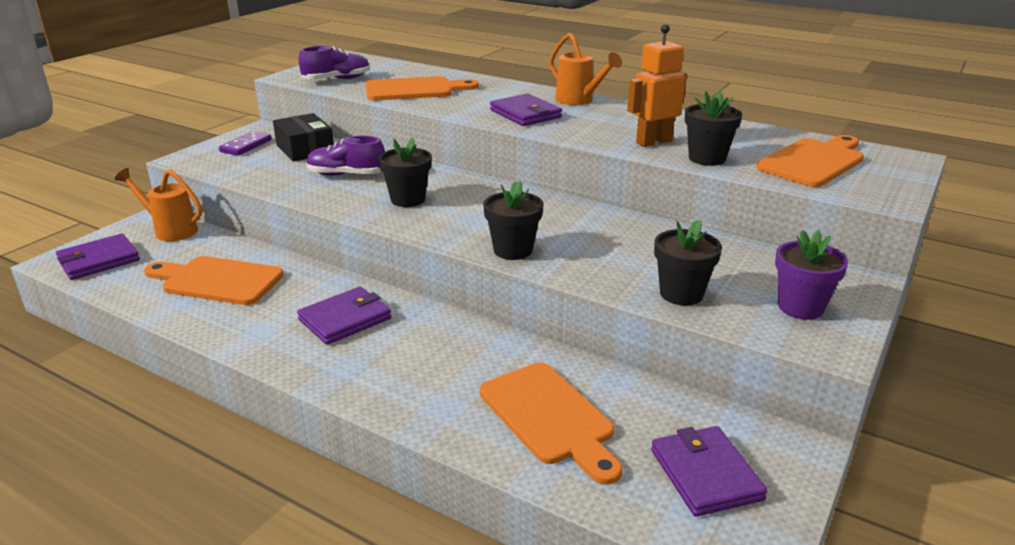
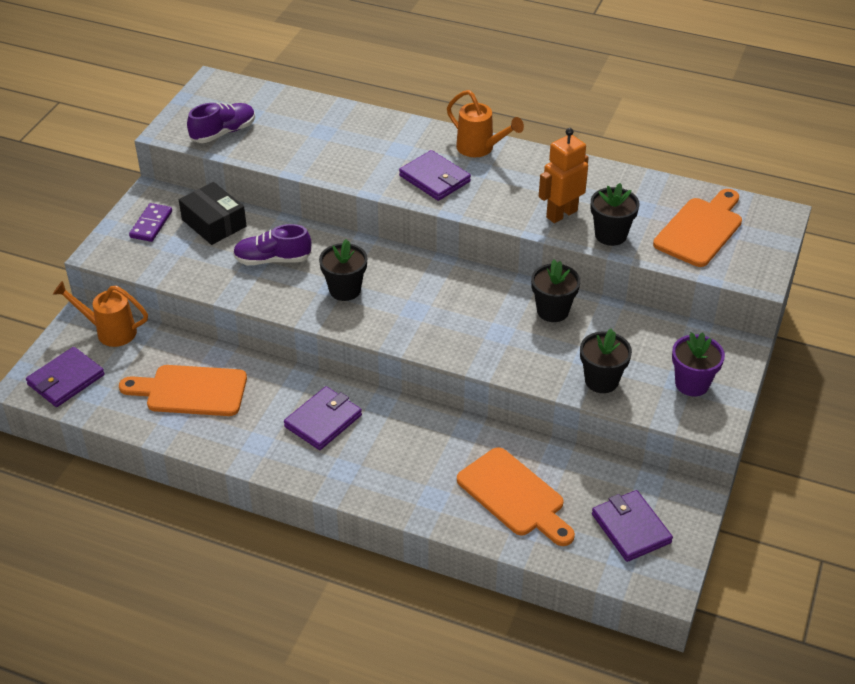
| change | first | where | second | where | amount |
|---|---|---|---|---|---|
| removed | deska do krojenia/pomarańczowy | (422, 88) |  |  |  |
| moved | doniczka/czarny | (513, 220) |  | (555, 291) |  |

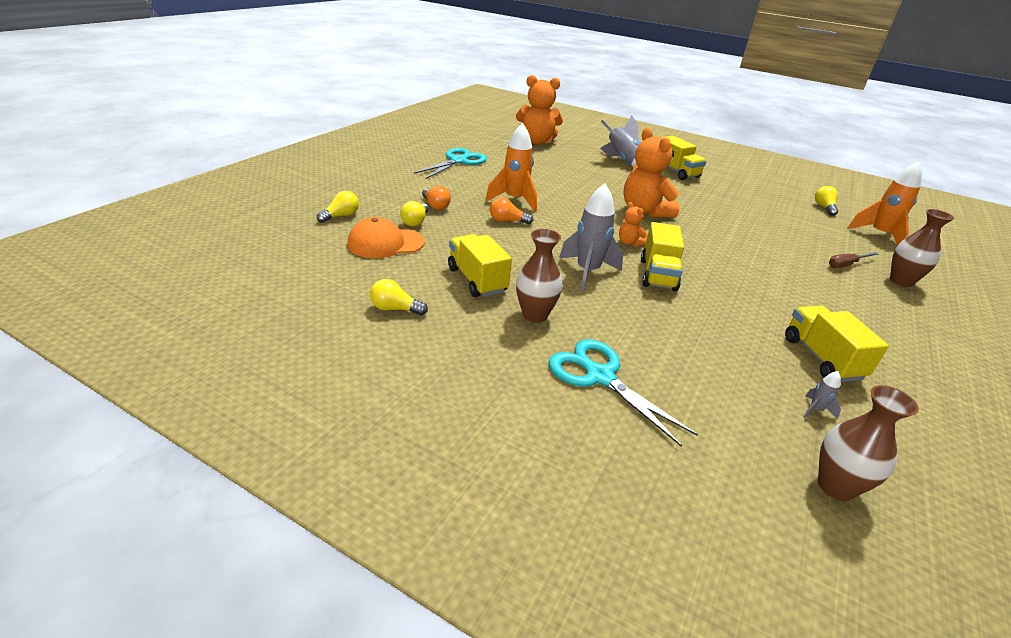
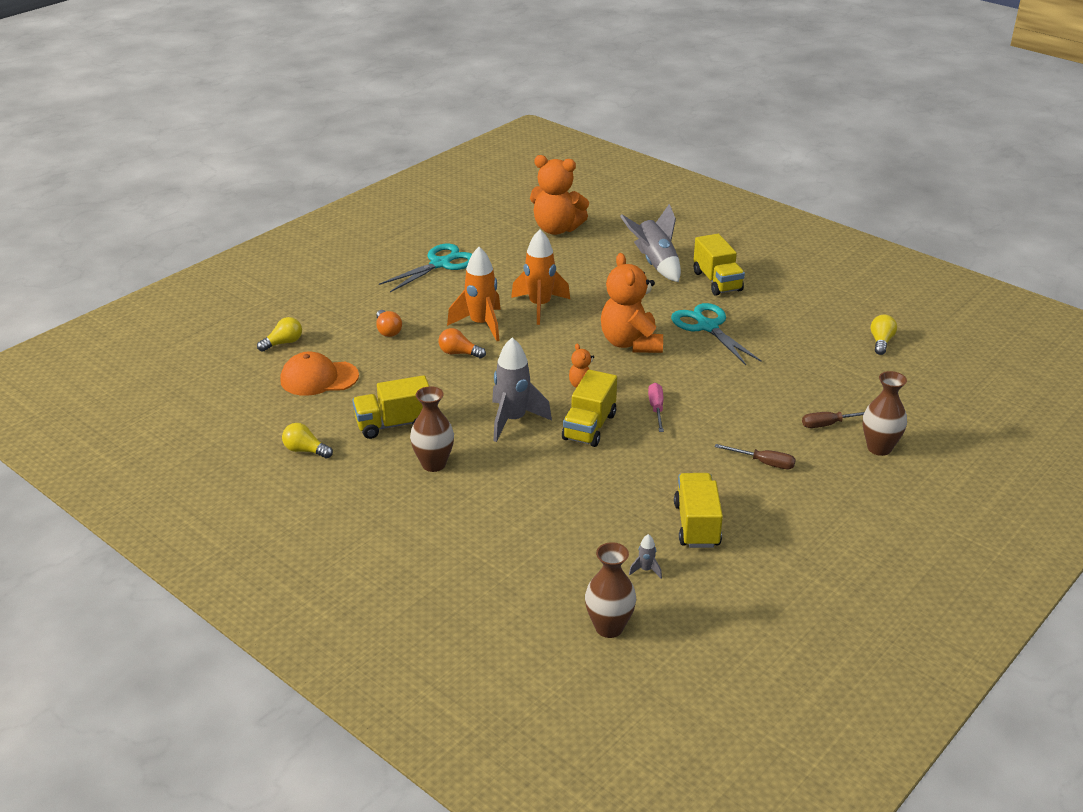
| change | first | where | second | where | amount |
|---|---|---|---|---|---|
| removed | żarówka/żółty | (414, 213) |  |  |  |
| turned | ciężarówka/żółty | (480, 265) |  | (390, 407) | 90 degrees counterclockwise |
| moved | nożyczki/turkusowy | (623, 393) |  | (716, 334) |  |
| moved | rakieta/pomarańczowy | (884, 203) |  | (540, 277) |  |
| added |  |  | śrubokręt/różowy | (656, 407) |  |
| added |  |  | śrubokręt/brązowy | (755, 456) |  |

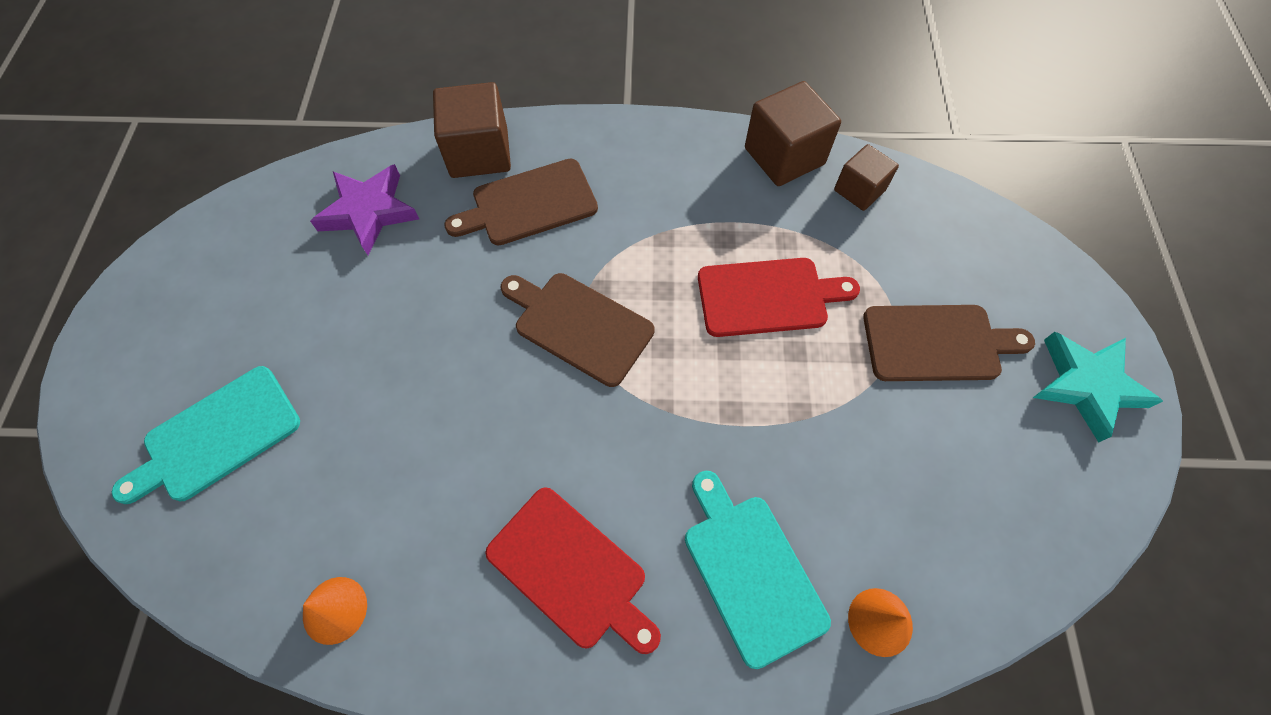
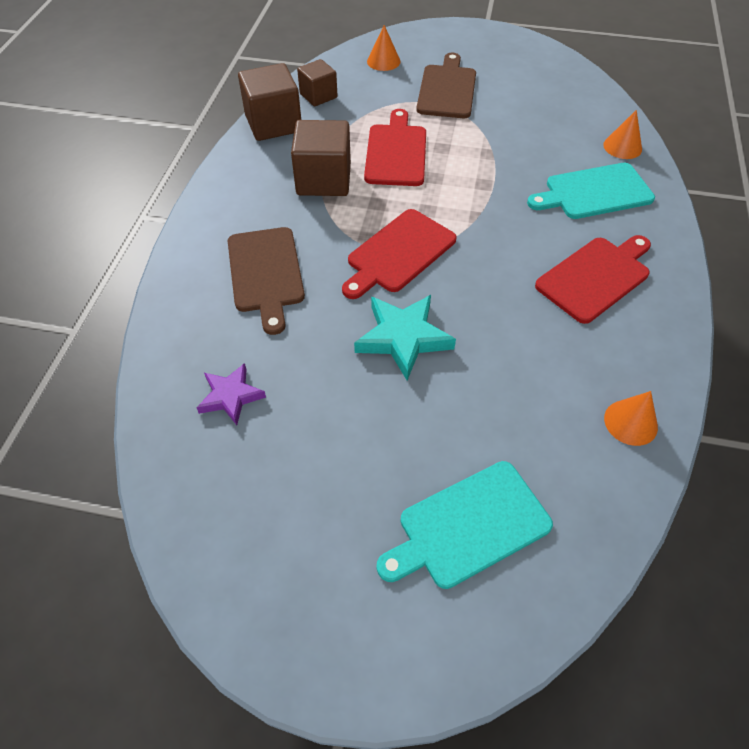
| change | first | where | second | where | amount |
|---|---|---|---|---|---|
| turned | deska do krojenia/turkusowy | (206, 435) |  | (464, 525) | 90 degrees clockwise |
| resized | gwiazda/fioletowy | (364, 209) |  | (231, 394) | x0.64 |
| moved | sześcian/brązowy | (472, 130) |  | (321, 158) |  |
| recoloured | deska do krojenia/brązowy | (578, 330) | deska do krojenia/czerwony | (399, 254) |  |
| moved | gwiazda/turkusowy | (1098, 387) |  | (405, 337) |  |
| added |  |  | stożek/pomarańczowy | (384, 48) |  |

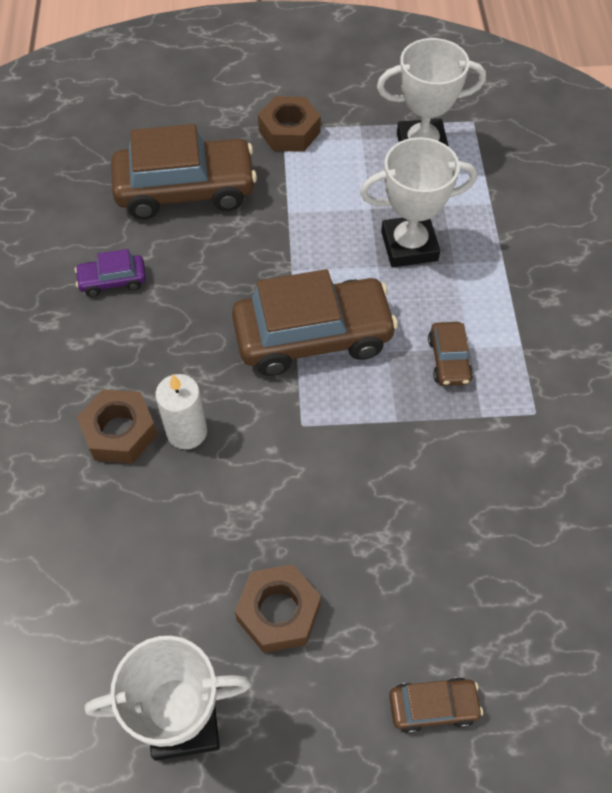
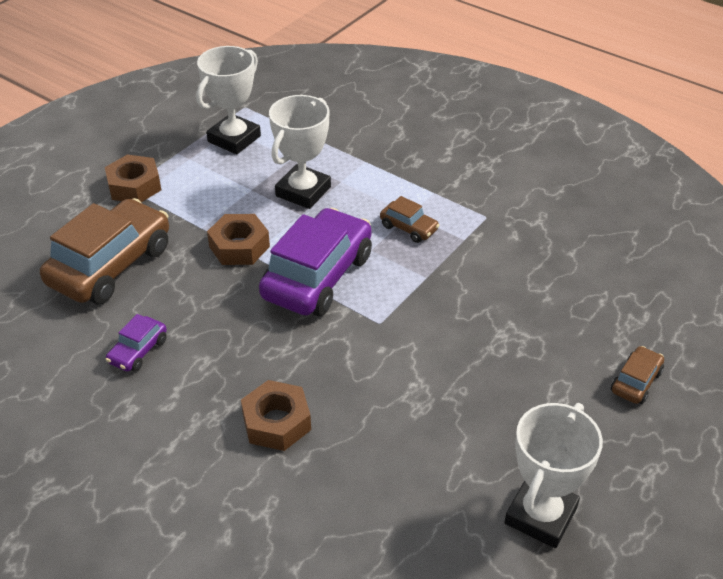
| change | first | where | second | where | amount |
|---|---|---|---|---|---|
| removed | świeca/biały | (181, 411) |  |  |  |
| recoloured | samochód/brązowy | (315, 322) | samochód/fioletowy | (315, 262) |  |
| moved | nakrętka/brązowy | (278, 608) |  | (238, 239) |  |

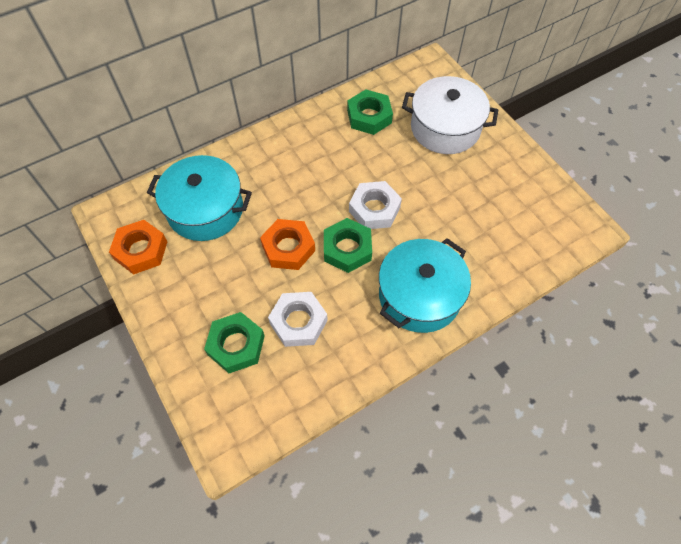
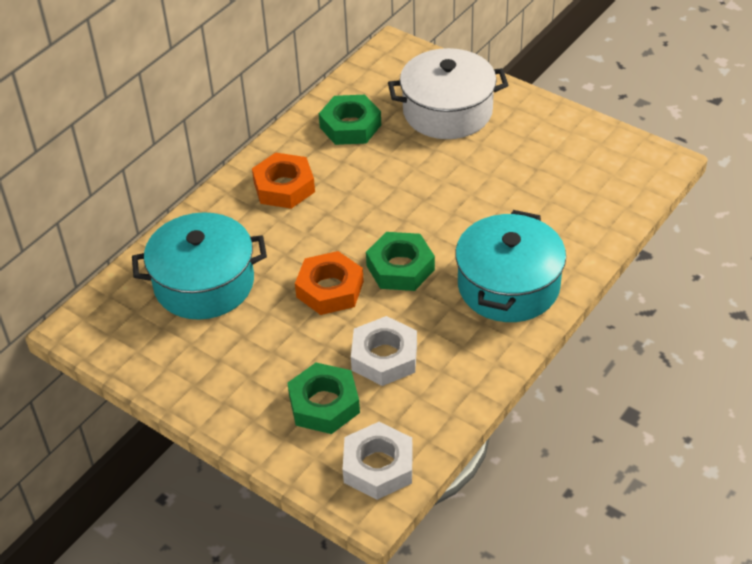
| change | first | where | second | where | amount |
|---|---|---|---|---|---|
| moved | nakrętka/pomarańczowy | (138, 247) |  | (283, 181) |  |
| moved | nakrętka/biały | (375, 205) |  | (377, 461) |  |

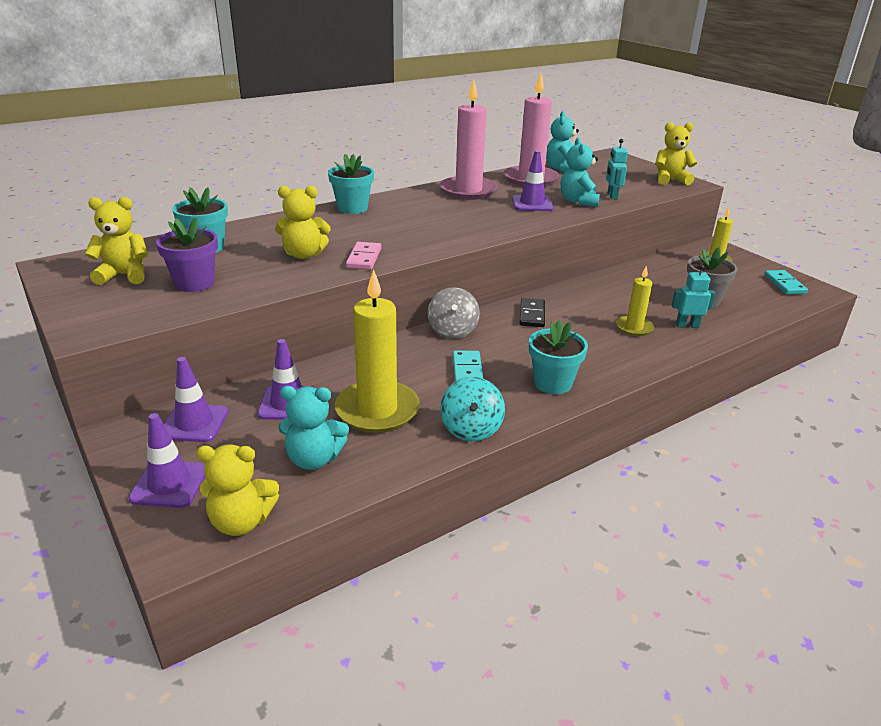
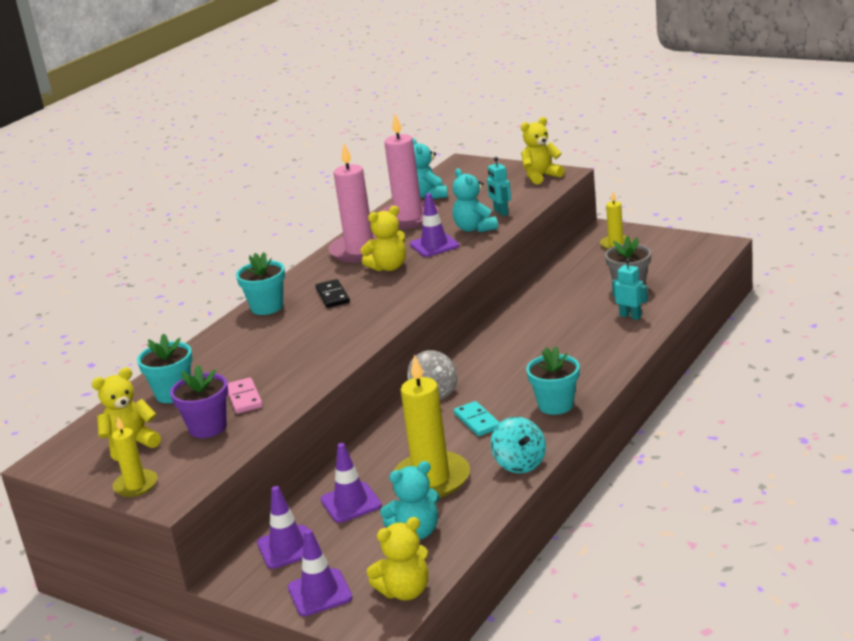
| change | first | where | second | where | amount |
|---|---|---|---|---|---|
| moved | miś/żółty | (302, 222) |  | (383, 238) |  |
| moved | kostka domina/różowy | (363, 256) |  | (245, 395) |  |
| moved | kostka domina/czarny | (532, 312) |  | (332, 293) |  |
| moved | świeca/żółty | (635, 301) |  | (134, 457) |  |
| turned | robot/turkusowy | (693, 296) |  | (630, 289) | 60 degrees clockwise |
| removed | kostka domina/turkusowy | (786, 282) |  |  |  |

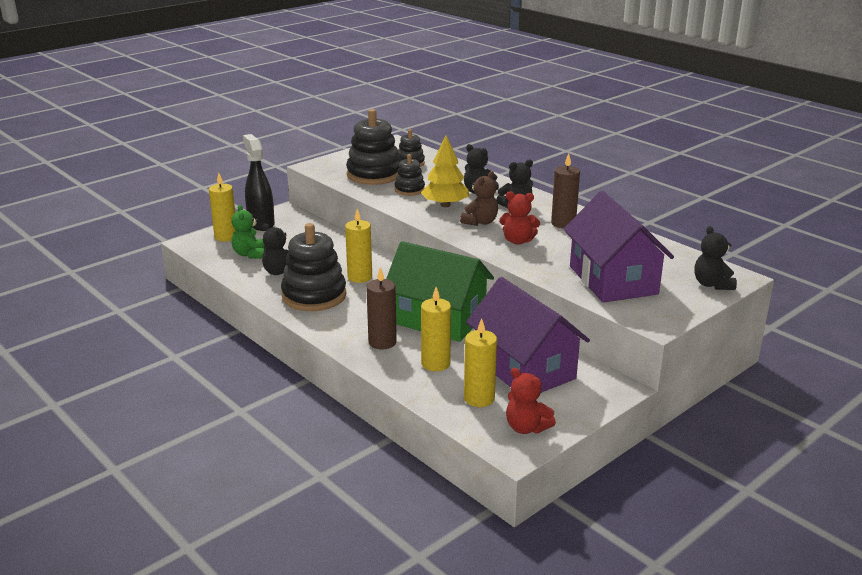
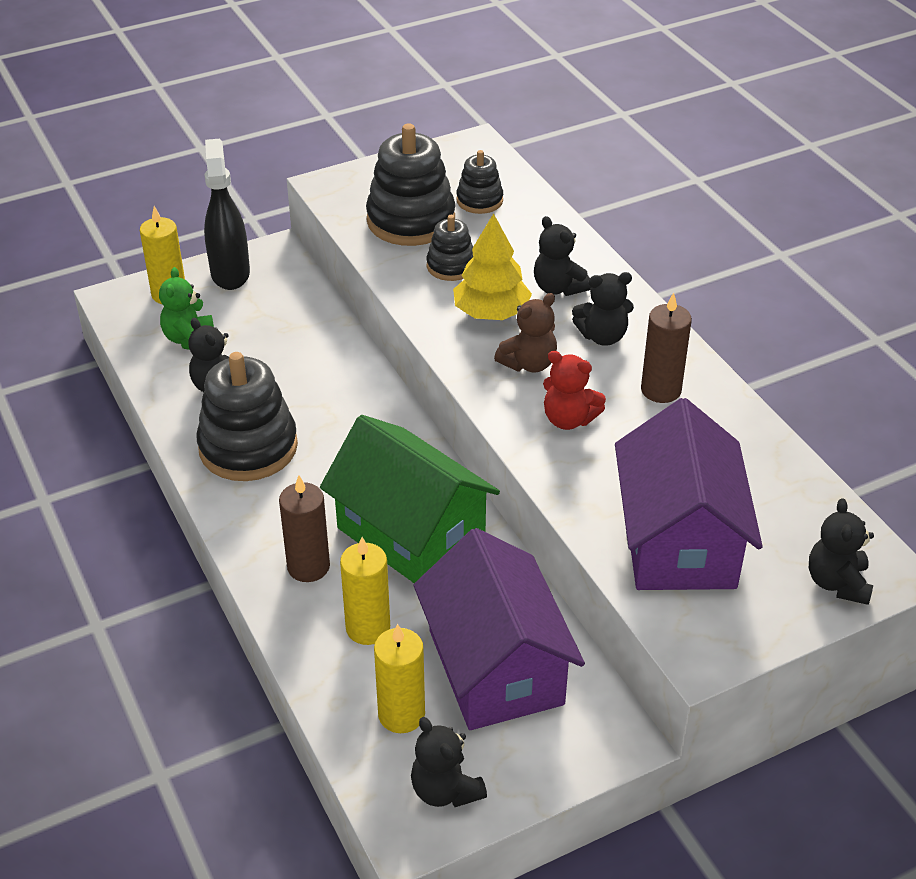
| change | first | where | second | where | amount |
|---|---|---|---|---|---|
| removed | świeca/żółty | (358, 246) |  |  |  |
| recoloured | miś/czerwony | (531, 401) | miś/czarny | (449, 762) |  |

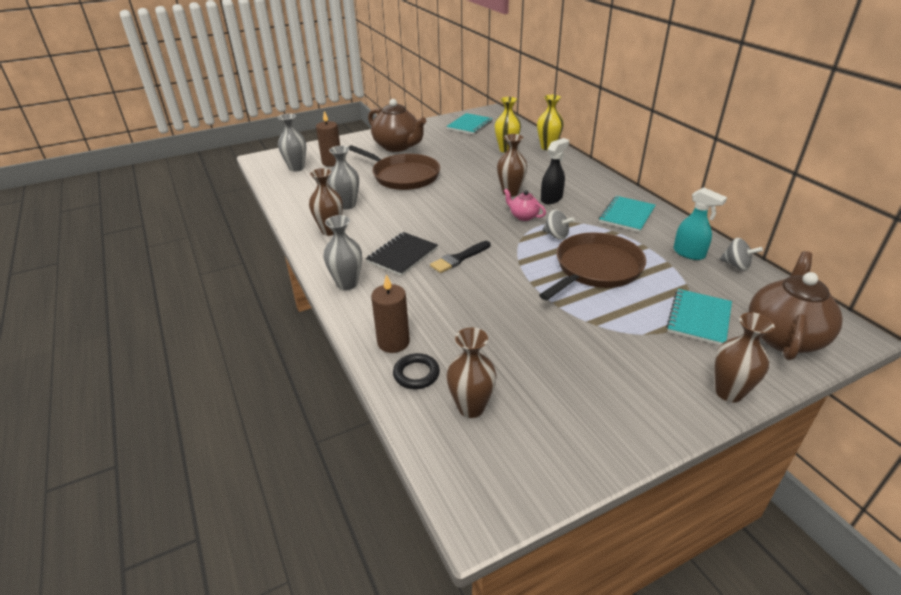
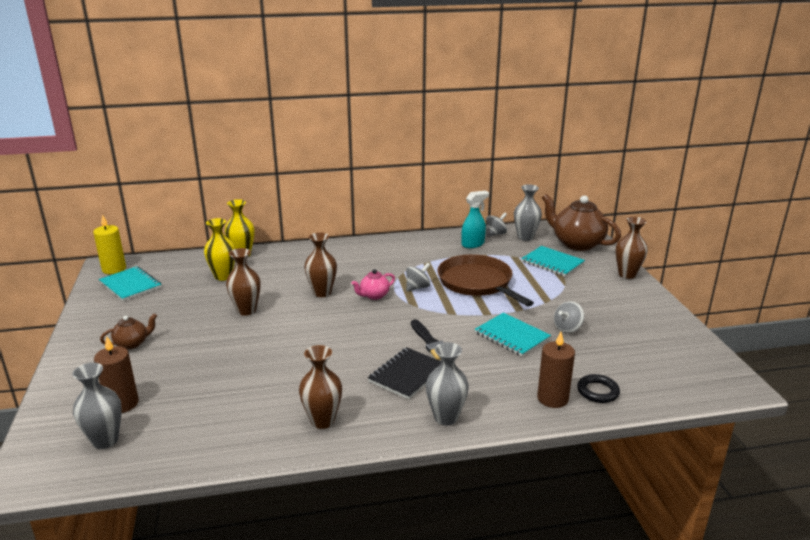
| change | first | where | second | where | amount |
|---|---|---|---|---|---|
| moved | wazon/szary | (343, 177) |  | (528, 212) |  |
| removed | patelnia/brązowy | (394, 167) |  |  |  |
| turned | zeszyt/czarny | (402, 254) |  | (405, 373) | 75 degrees clockwise |
| resized | imbryk/brązowy | (397, 125) |  | (128, 331) | x0.49 |
| moved | wazon/brązowy | (471, 373) |  | (243, 282) |  |
| removed | spryskiwacz/czarny | (555, 171) |  |  |  |
| moved | zeszyt/turkusowy | (627, 214) |  | (513, 335) |  |
| added |  |  | świeca/żółty | (109, 244) |  |
| added |  |  | bączek/szary | (569, 317) |  |

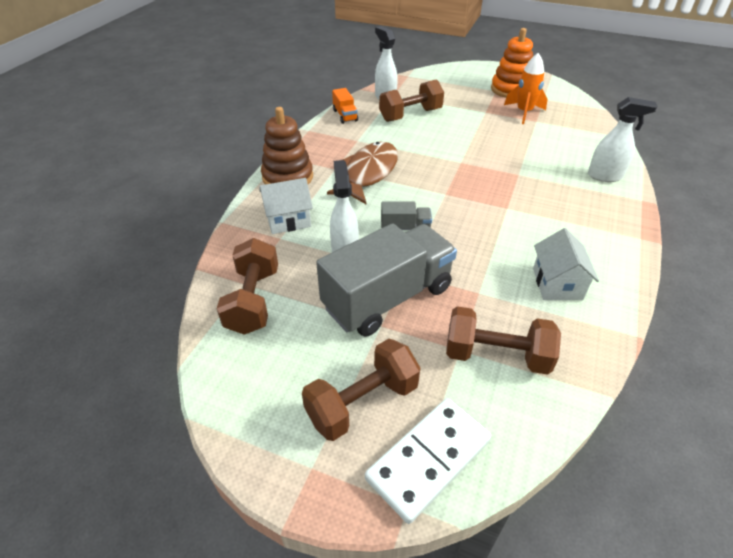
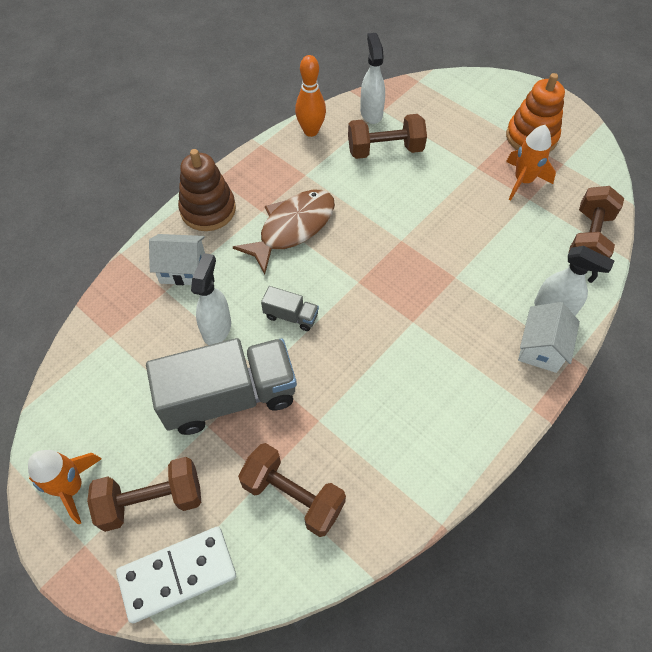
| change | first | where | second | where | amount |
|---|---|---|---|---|---|
| moved | hantel/brązowy | (247, 286) |  | (596, 222) |  |
| replaced | ciężarówka/pomarańczowy | (345, 106) | kręgiel/pomarańczowy | (310, 96) |  |
| moved | domek/biały | (566, 264) |  | (549, 337) |  |
| added |  |  | rakieta/pomarańczowy | (64, 487) |  |

